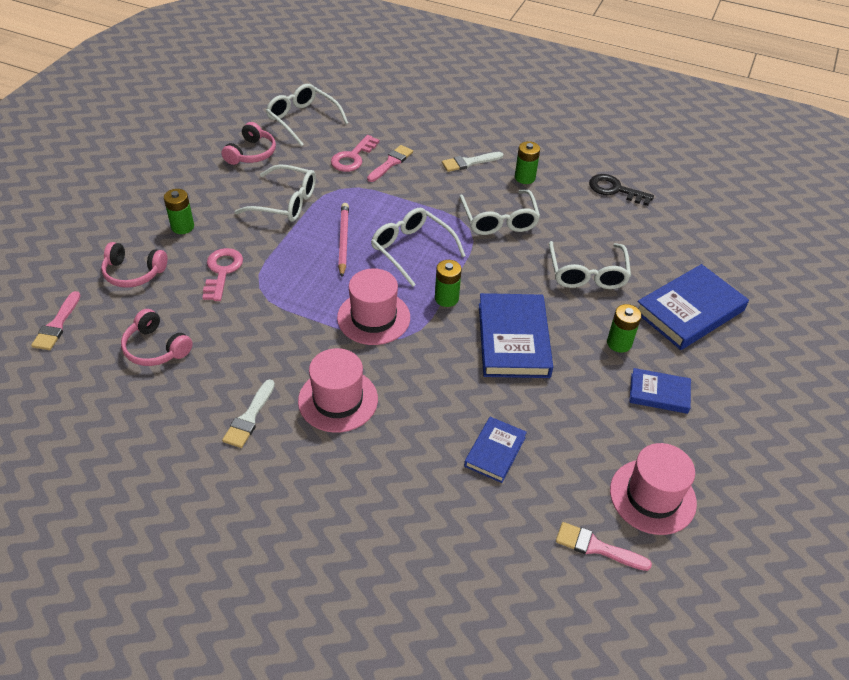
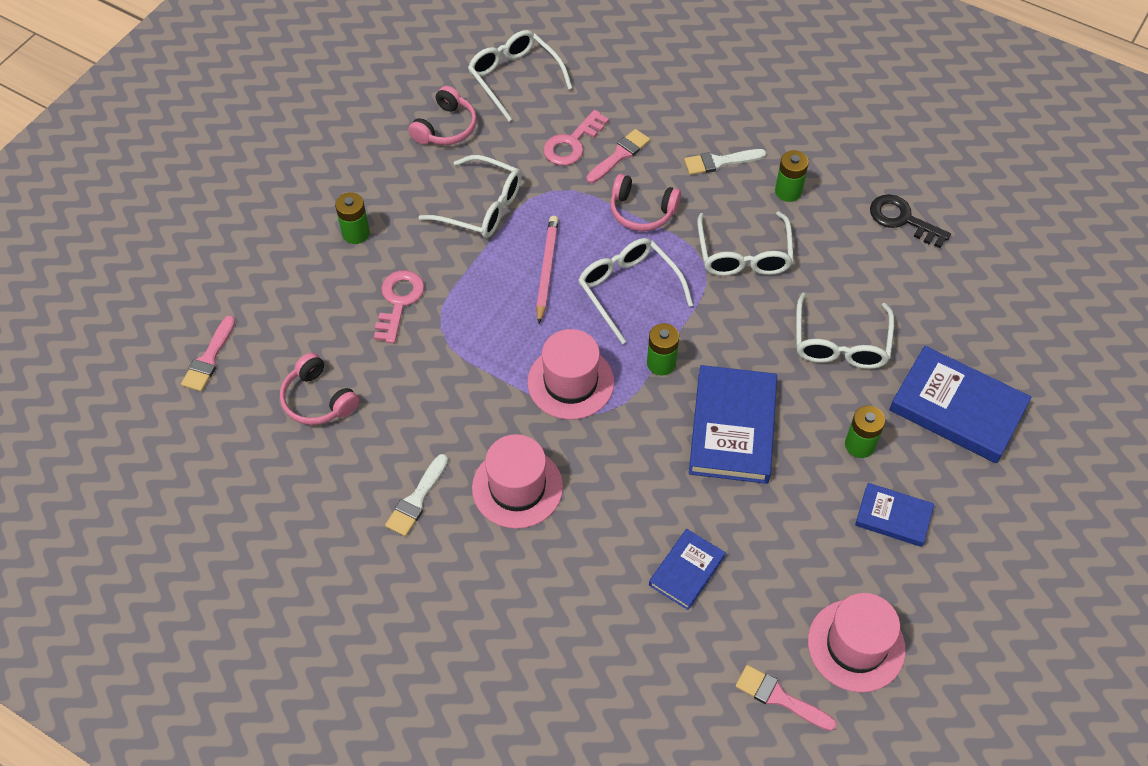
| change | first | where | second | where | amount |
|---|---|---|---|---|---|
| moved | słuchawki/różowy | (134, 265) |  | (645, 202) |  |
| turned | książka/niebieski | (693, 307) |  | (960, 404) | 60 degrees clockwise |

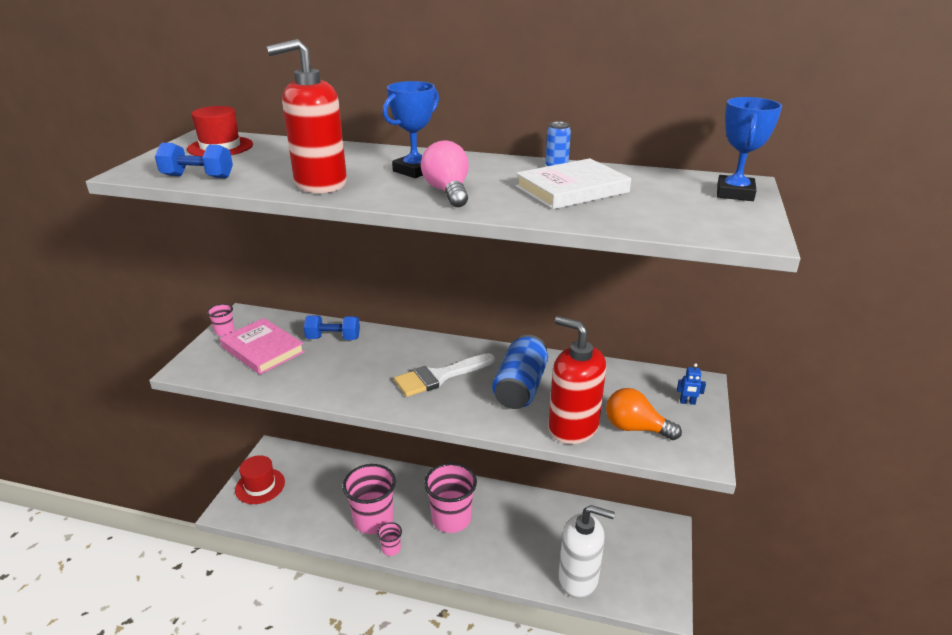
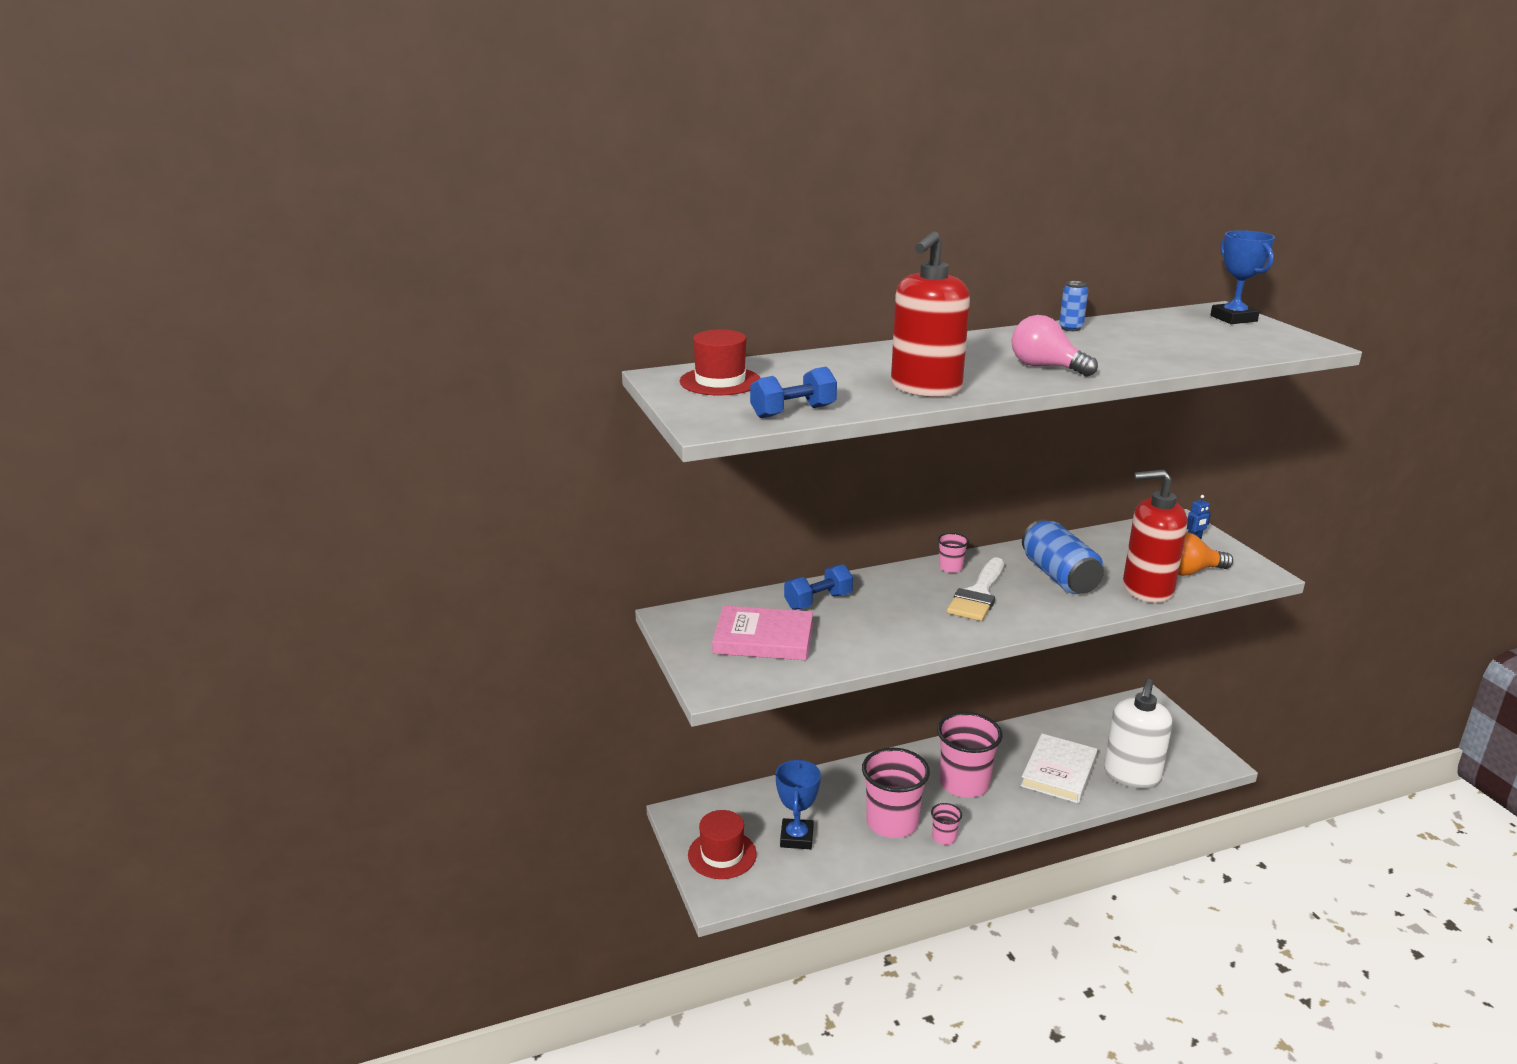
| change | first | where | second | where | amount |
|---|---|---|---|---|---|
| moved | szklanka/różowy | (221, 320) |  | (953, 553) |  |
| moved | puchar/niebieski | (411, 129) |  | (798, 804) |  |
| moved | książka/biały | (573, 183) |  | (1059, 768) |  |
| turned | dozownik mydła/biały | (586, 552) |  | (1138, 734) | 135 degrees clockwise |

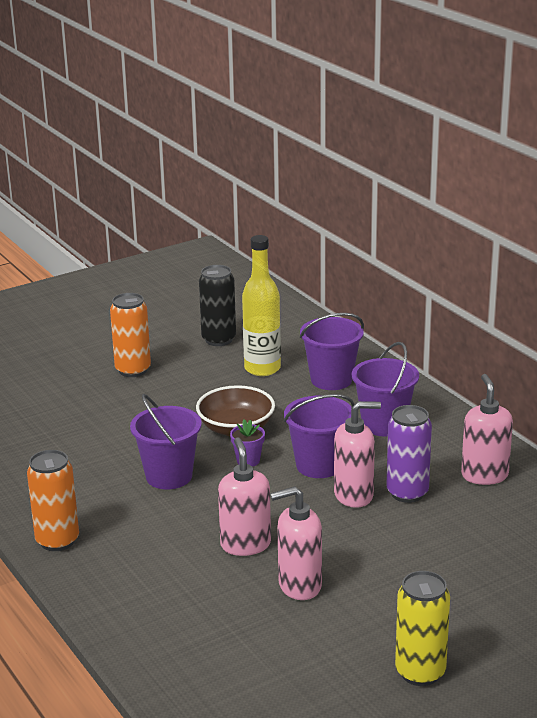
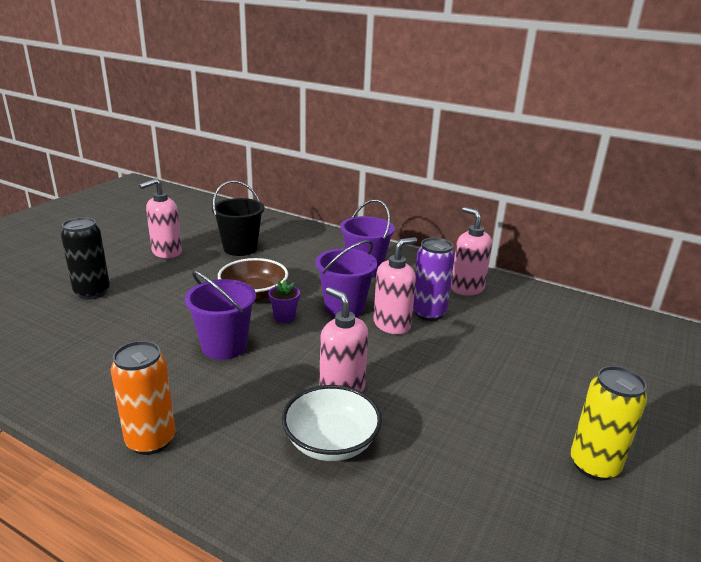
| change | first | where | second | where | amount |
|---|---|---|---|---|---|
| removed | puszka/pomarańczowy | (130, 335) |  |  |  |
| moved | puszka/czarny | (217, 305) |  | (85, 258) |  |
| replaced | butelka/żółty | (261, 305) | wiadro/czarny | (238, 218) |  |
| moved | dozownik mydła/różowy | (296, 543) |  | (160, 218) |  |
| removed | wiadro/fioletowy | (332, 351) |  |  |  |
| added |  |  | miska/biały | (332, 423) |  |

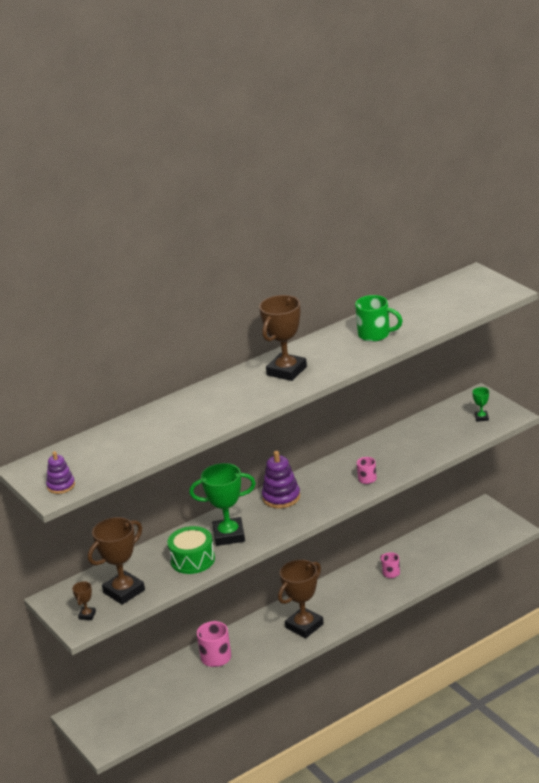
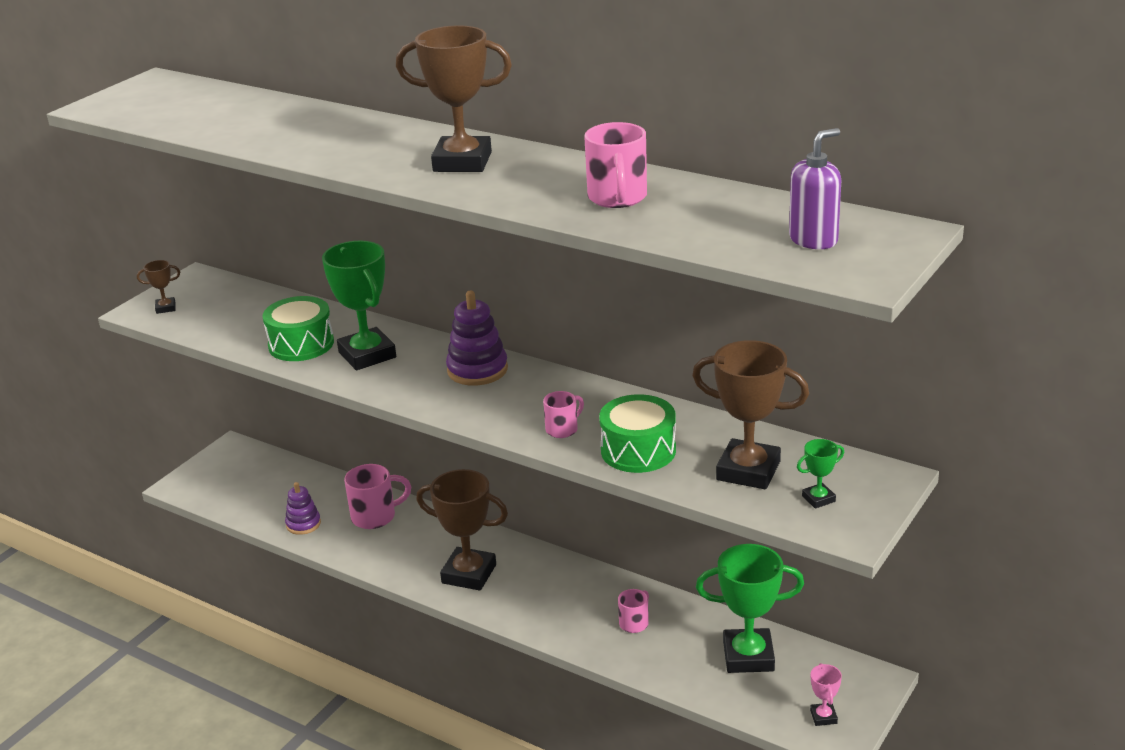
| change | first | where | second | where | amount |
|---|---|---|---|---|---|
| moved | zabawka nakładanka/fioletowy | (60, 472) |  | (303, 508) |  |
| moved | puchar/brązowy | (116, 561) |  | (750, 414) |  |
| recoloured | kubek/zielony | (379, 318) | kubek/różowy | (615, 165) |  |
| added |  |  | bęben/zielony | (637, 433) |  |
| added |  |  | puchar/zielony | (750, 608) |  |
| added |  |  | dozownik mydła/fioletowy | (815, 188) |  |
| added |  |  | puchar/różowy | (826, 694) |  |

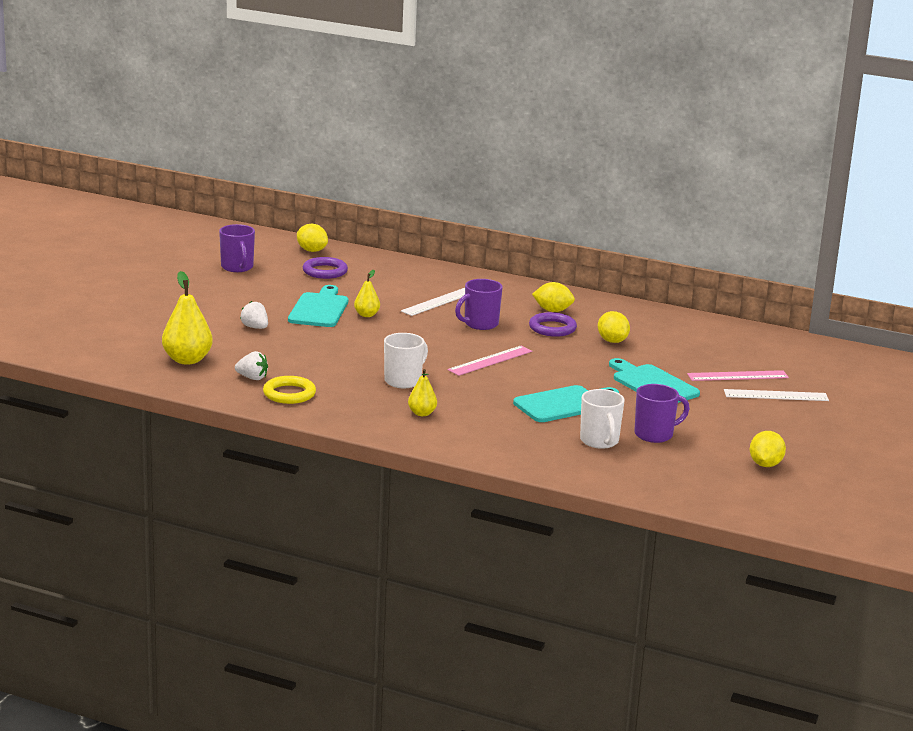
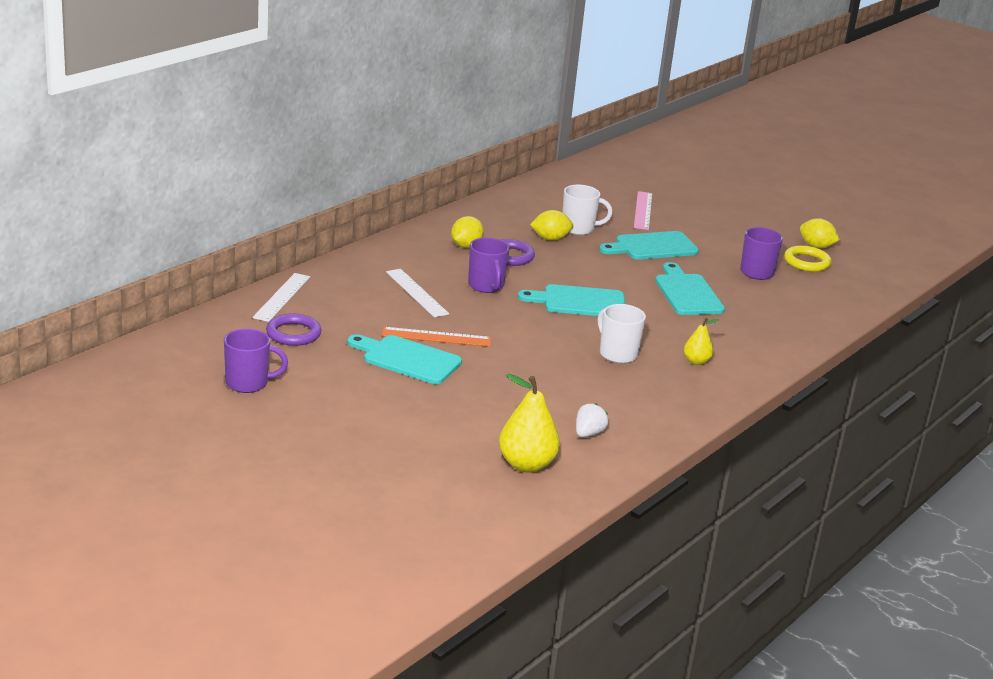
| change | first | where | second | where | amount |
|---|---|---|---|---|---|
| removed | truskawka/biały | (254, 315) |  |  |  |
| moved | pierścień/żółty | (289, 390) |  | (808, 259) |  |
| removed | cytryna/żółty | (312, 238) |  |  |  |
| replaced | gruszka/żółty | (367, 293) | linijka/pomarańczowy | (436, 337) |  |
| replaced | linijka/różowy | (490, 361) | deska do krojenia/turkusowy | (571, 300) |  |
| moved | kubek/biały | (602, 419) |  | (587, 210) |  |
| moved | linijka/biały | (776, 395) |  | (281, 297) |  |

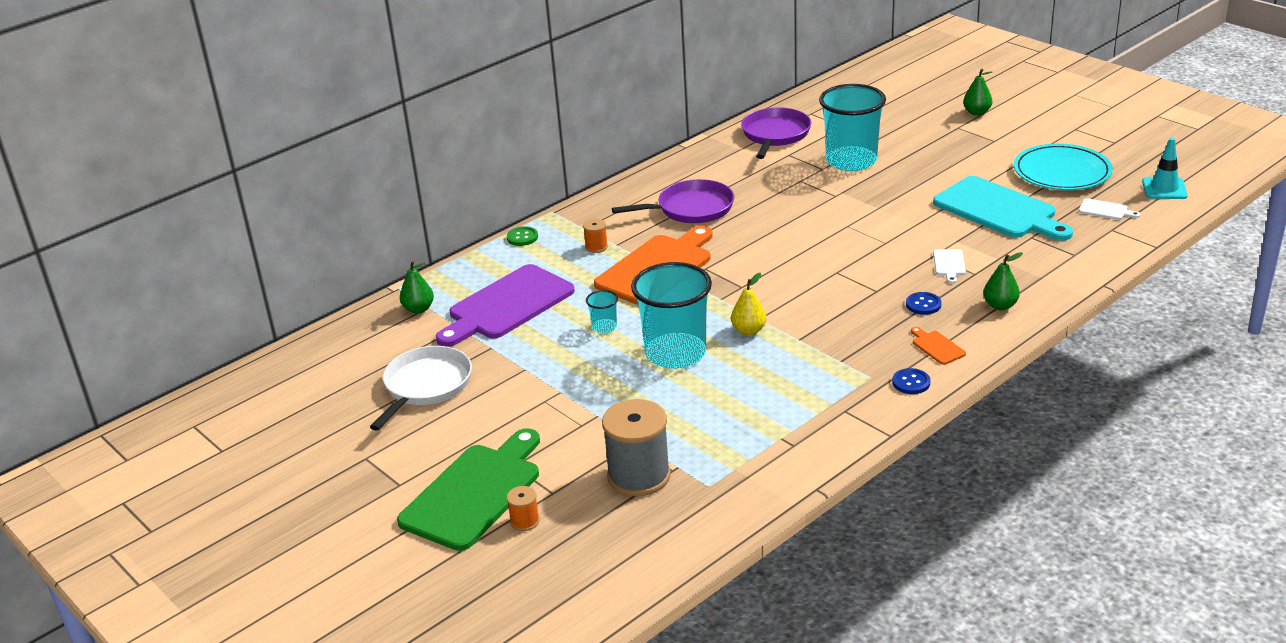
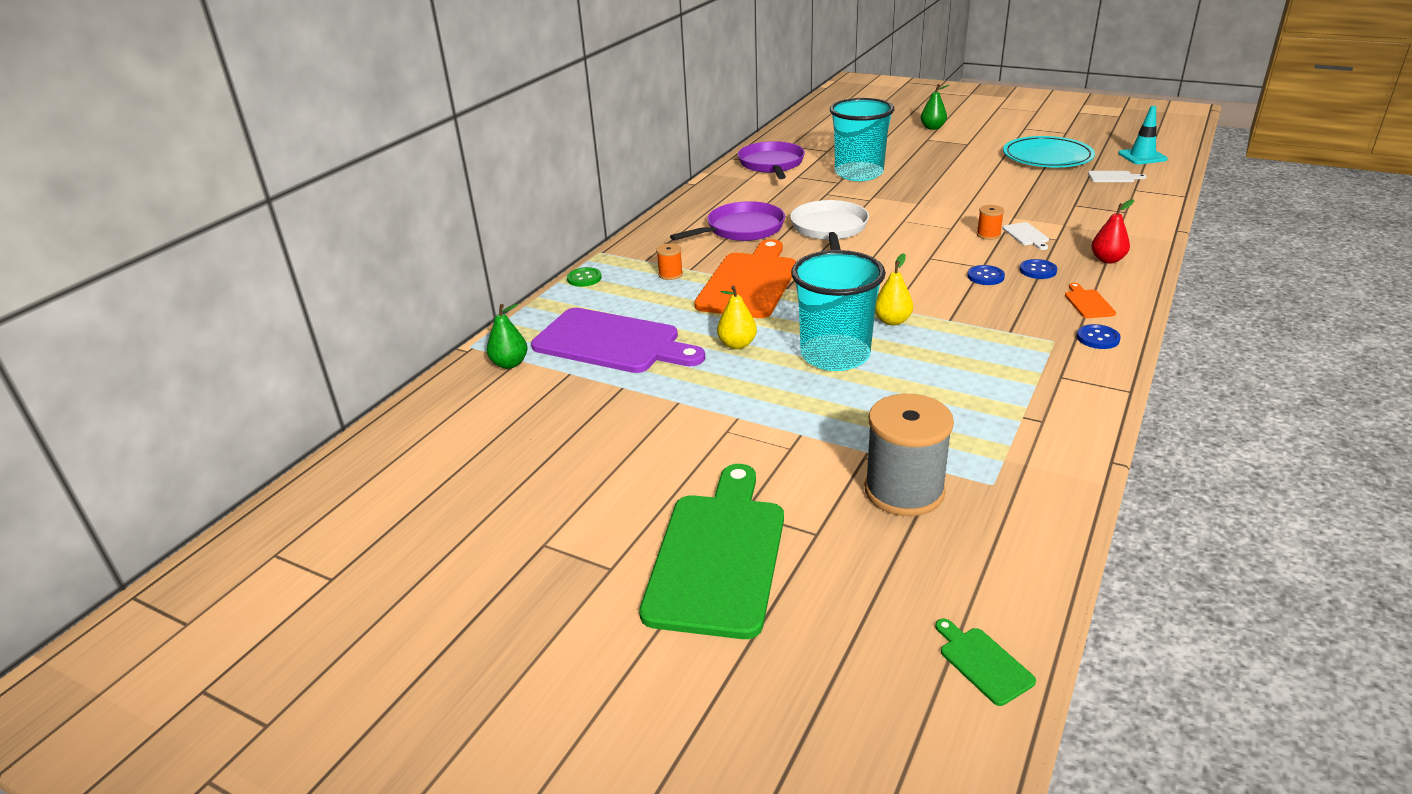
| change | first | where | second | where | amount |
|---|---|---|---|---|---|
| moved | patelnia/biały | (421, 388) |  | (829, 225) |  |
| turned | deska do krojenia/fioletowy | (505, 305) |  | (618, 340) | 90 degrees counterclockwise |
| moved | szpulka/pomarańczowy | (523, 508) |  | (990, 222) |  |
| replaced | szklanka/turkusowy | (602, 312) | gruszka/żółty | (737, 317) |  |
| turned | deska do krojenia/pomarańczowy | (938, 346) |  | (1090, 300) | 45 degrees clockwise |
| removed | deska do krojenia/turkusowy | (1003, 208) |  |  |  |
| recoloured | gruszka/zielony | (1003, 281) | gruszka/czerwony | (1112, 231) |  |
| added |  |  | deska do krojenia/zielony | (985, 662) |  |
| added |  |  | guzik/niebieski | (986, 275) |  |

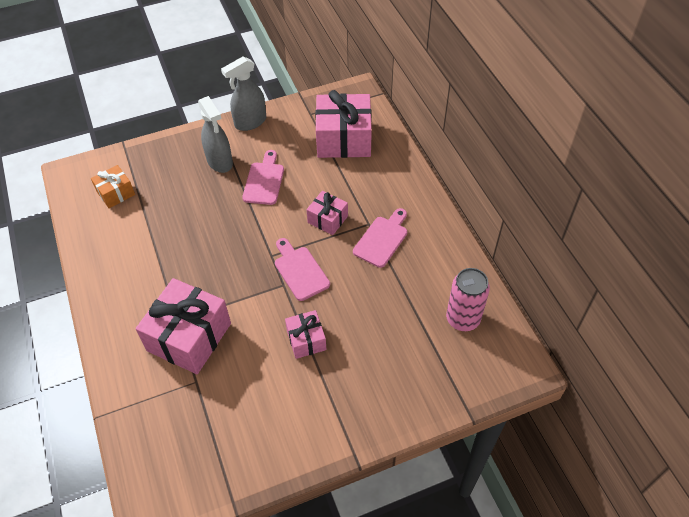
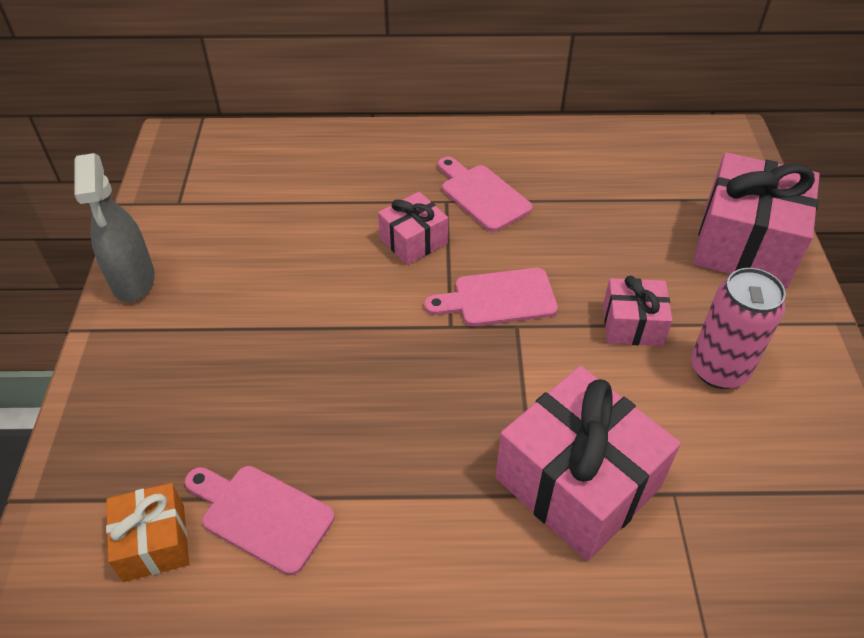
| change | first | where | second | where | amount |
|---|---|---|---|---|---|
| removed | spryskiwacz/szary | (215, 134) |  |  |  |
| moved | deska do krojenia/różowy | (263, 177) |  | (260, 520) |  |
| moved | prezent/różowy | (343, 124) |  | (756, 220) |  |
| moved | puszka/różowy | (468, 299) |  | (738, 328) |  |

